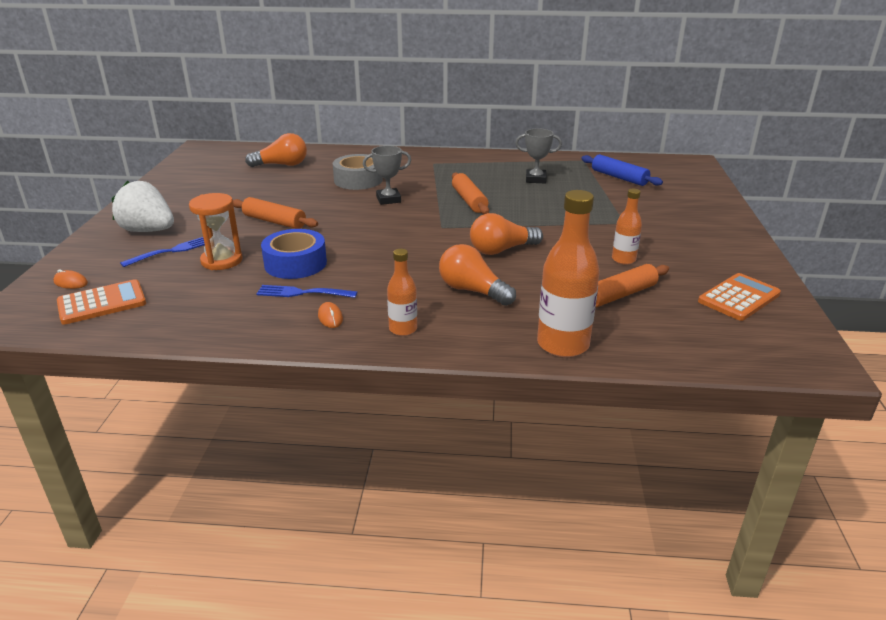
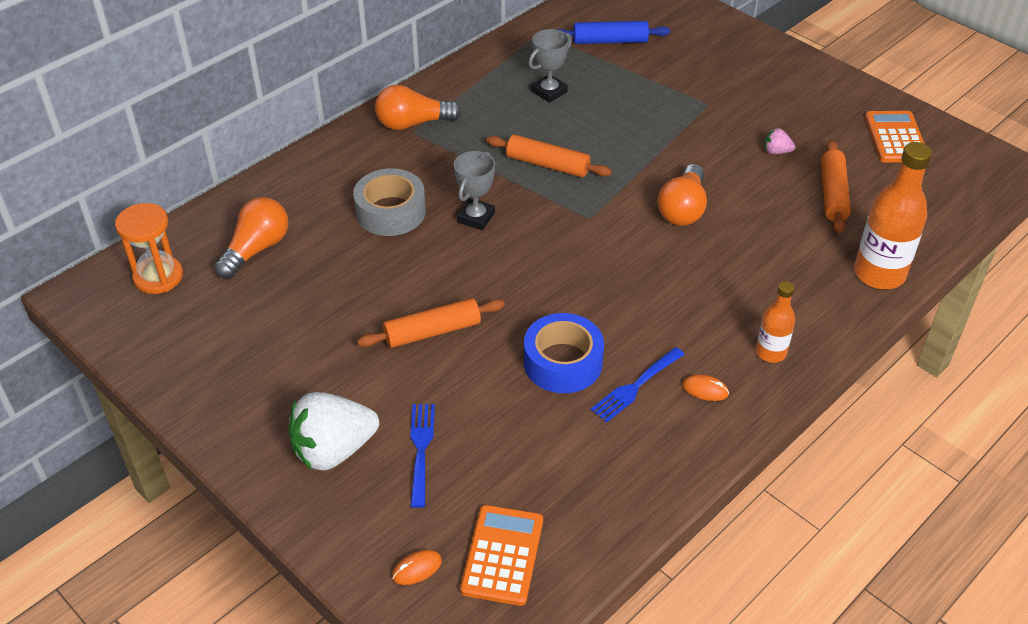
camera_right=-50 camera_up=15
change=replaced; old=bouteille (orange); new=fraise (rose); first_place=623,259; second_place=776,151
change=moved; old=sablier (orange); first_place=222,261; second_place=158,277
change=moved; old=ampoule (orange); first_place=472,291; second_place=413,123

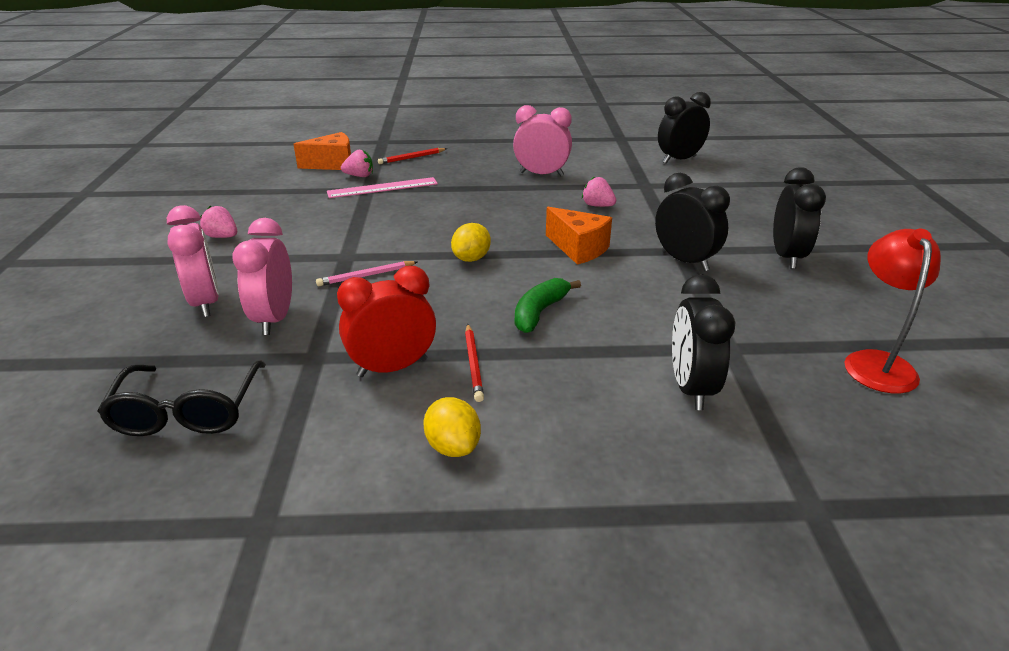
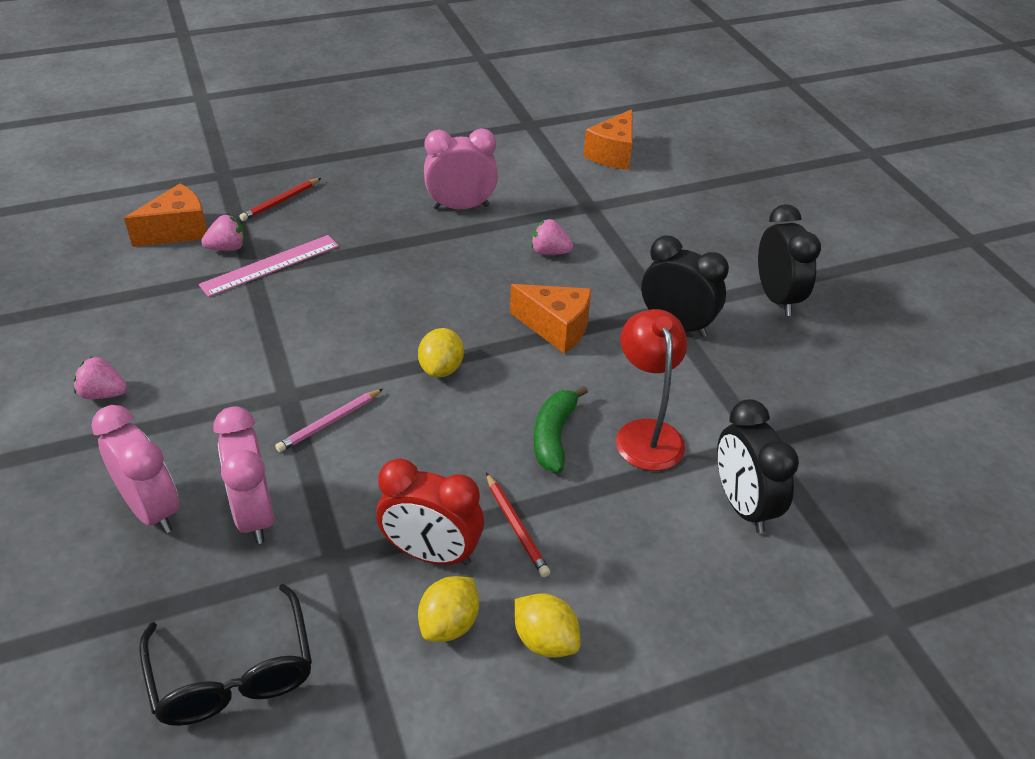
camera_right=-20 camera_up=10
change=replaced; old=réveil (noir); new=fromage (orange); first_place=679,160; second_place=613,154
change=moved; old=lampe (rouge); first_place=876,362; second_place=646,433
change=turned; old=réveil (rouge); first_place=392,368; second_place=431,553; degrees=-120
change=added; new=citron (jaune); second_place=449,624

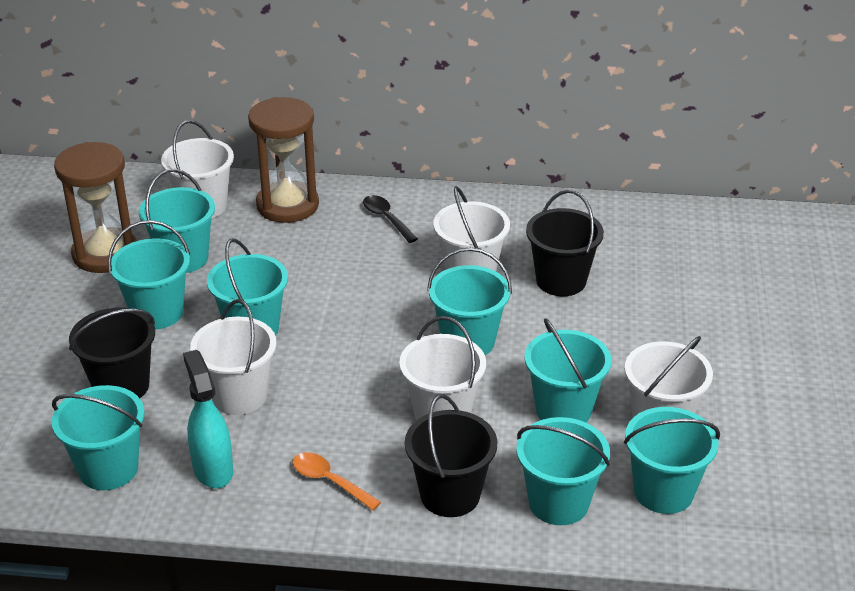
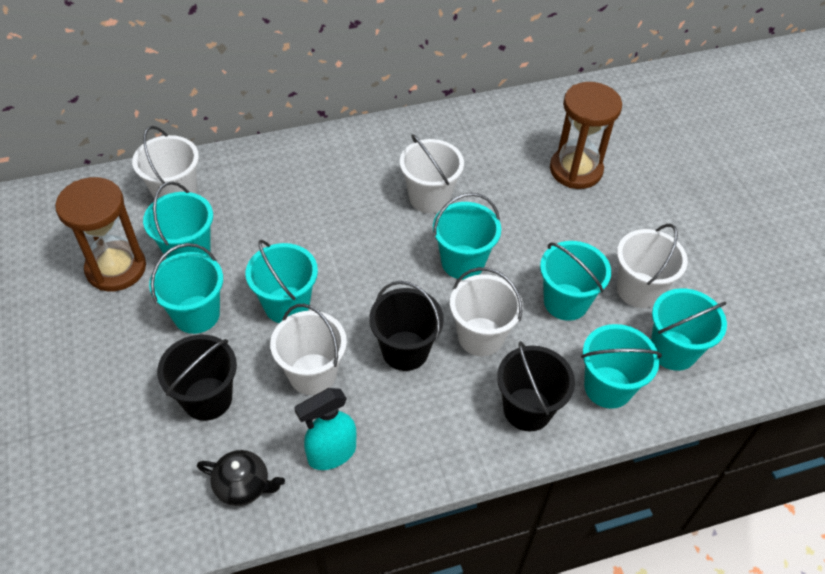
camera_right=-25 camera_up=15
change=moved; old=sablier (marron); first_place=287,205; second_place=576,170
change=moved; old=seau (noir); first_place=561,281; second_place=405,350
change=removed; old=cuillère (noir); first_place=386,219
change=turned; old=vaporisateur (turquoise); first_place=213,469; second_place=331,454; degrees=-75
change=replaced; old=seau (turquoise); new=théière (noir); first_place=108,469; second_place=243,485
change=removed; old=cuillère (orange); first_place=329,481

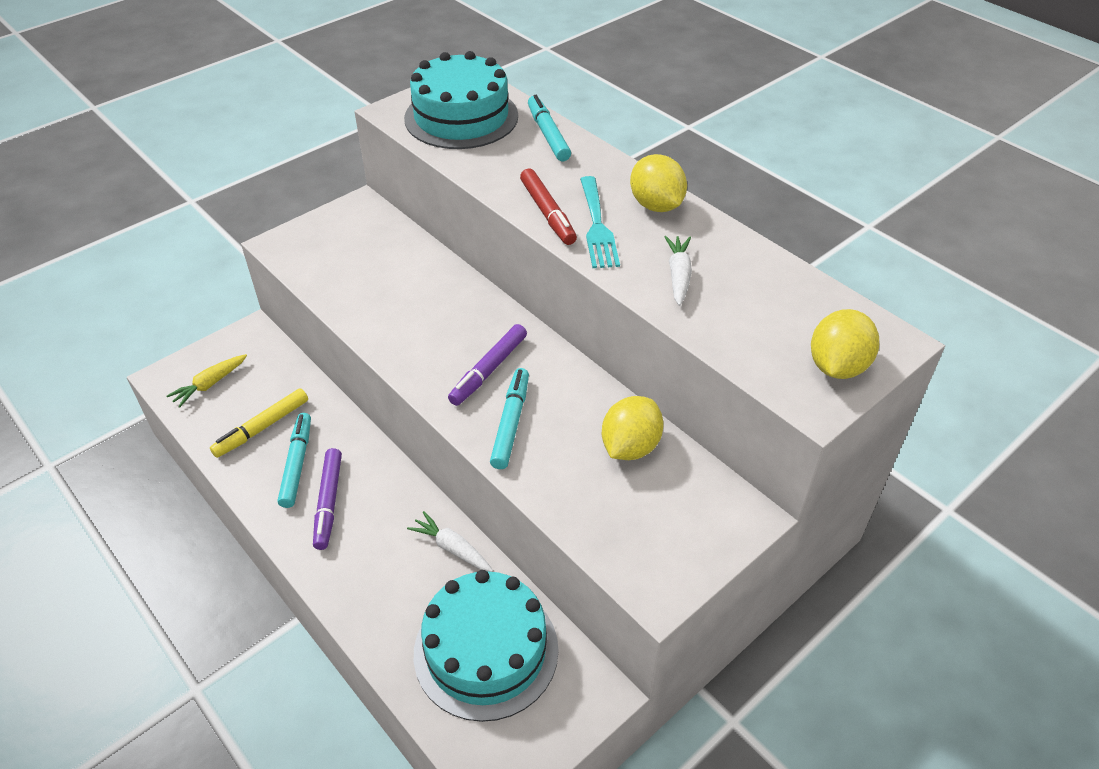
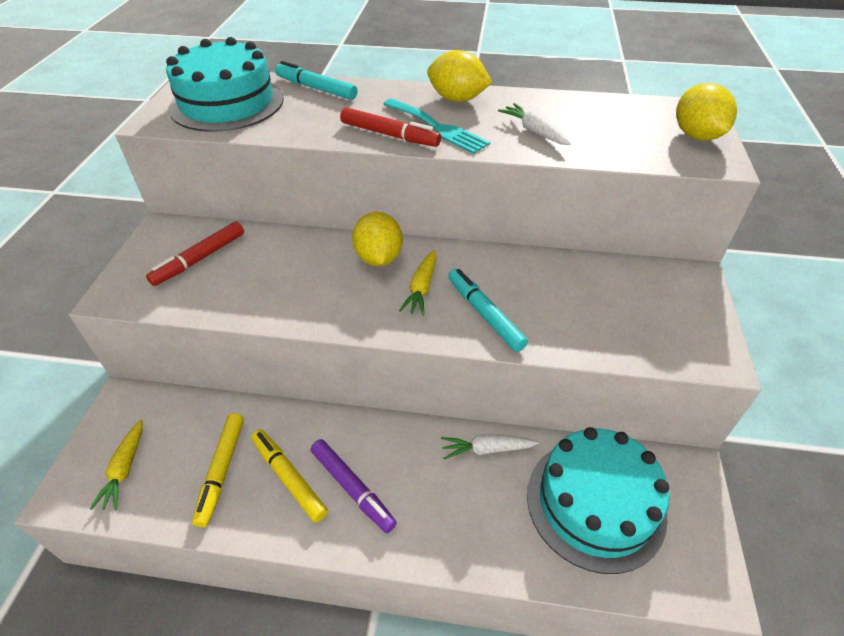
camera_right=-40 camera_up=0
change=replaced; old=feutre (violet); new=carotte (jaune); first_place=489,370; second_place=421,288
change=moved; old=citron (jaune); first_place=630,446; second_place=379,258
change=recoloured; old=feutre (turquoise); new=feutre (jaune); first_place=297,464; second_place=289,478
change=added; new=feutre (rouge); second_place=200,259

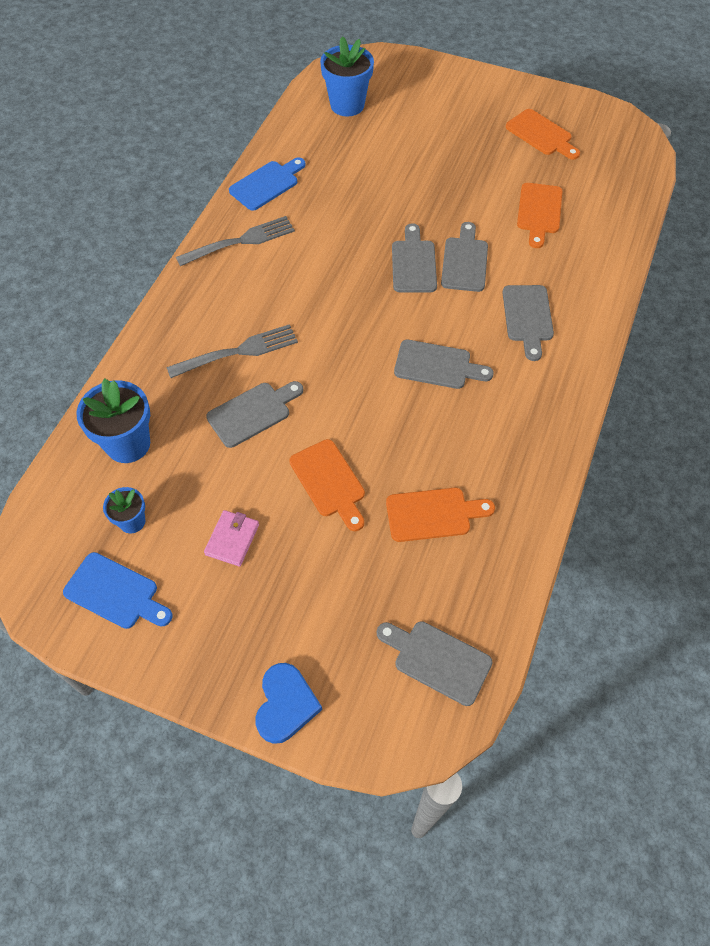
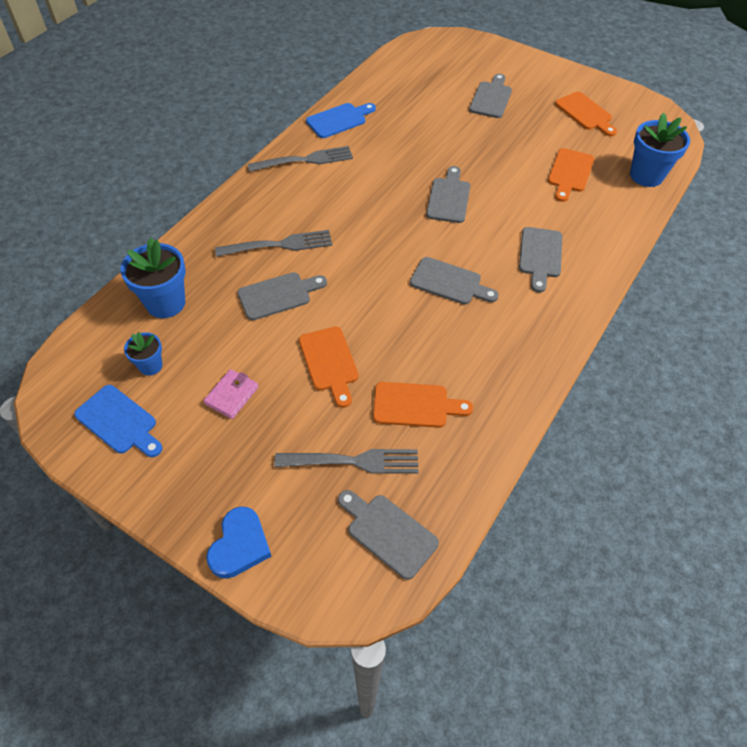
camera_right=10 camera_up=-5
change=moved; old=pot de fleurs (bleu); first_place=347,105; second_place=646,175
change=moved; old=planche à découper (gris); first_place=465,261; second_place=491,98
change=added; new=fourchette (gris); second_place=352,461

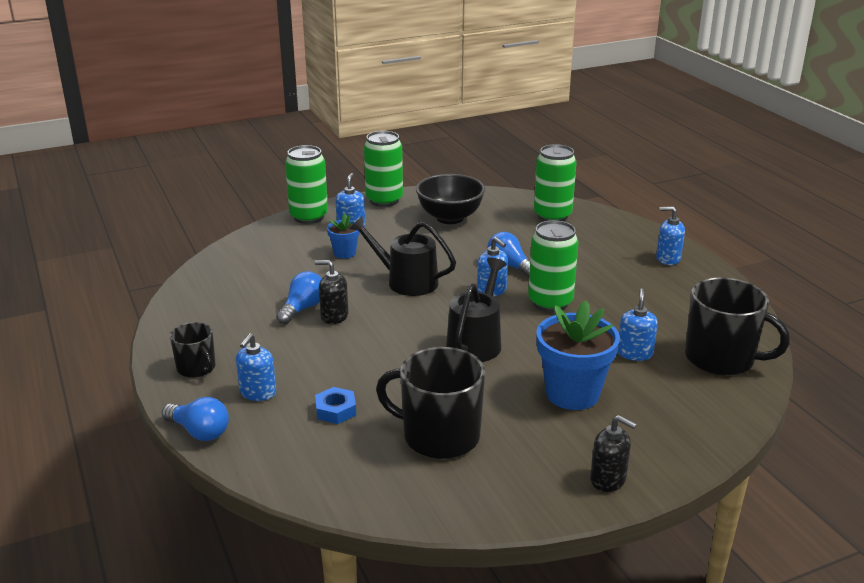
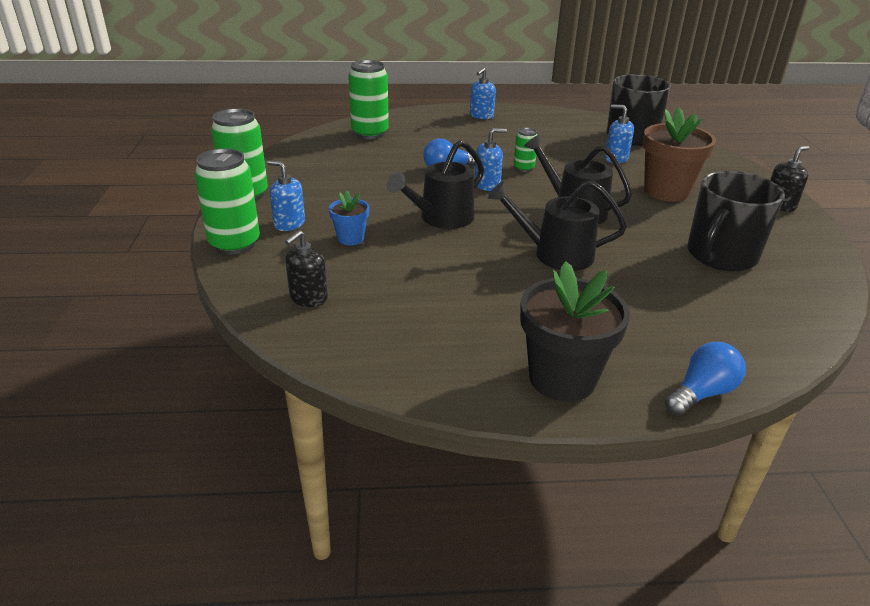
camera_right=-70 camera_up=5
change=removed; old=bol (noir); first_place=450,218
change=resized; old=canette (vert); first_place=550,302; second_place=523,168; factor=0.52
change=moved; old=distributeur de savon (noir); first_place=334,316; second_place=308,298
change=removed; old=ampoule (bleu); first_place=302,308
change=recoloured; old=pot de fleurs (bleu); new=pot de fleurs (marron); first_place=572,394; second_place=666,191
change=replaced; old=tasse (noir); new=pot de fleurs (noir); first_place=197,368; second_place=562,378
change=removed; old=distributeur de savon (bleu); first_place=258,393
change=removed; old=écrou (bleu); first_place=336,410
change=added; new=arrosoir (noir); second_place=555,254

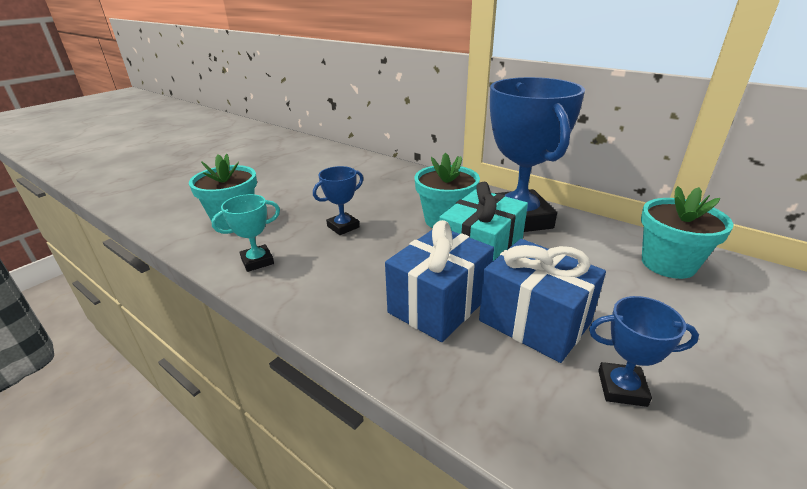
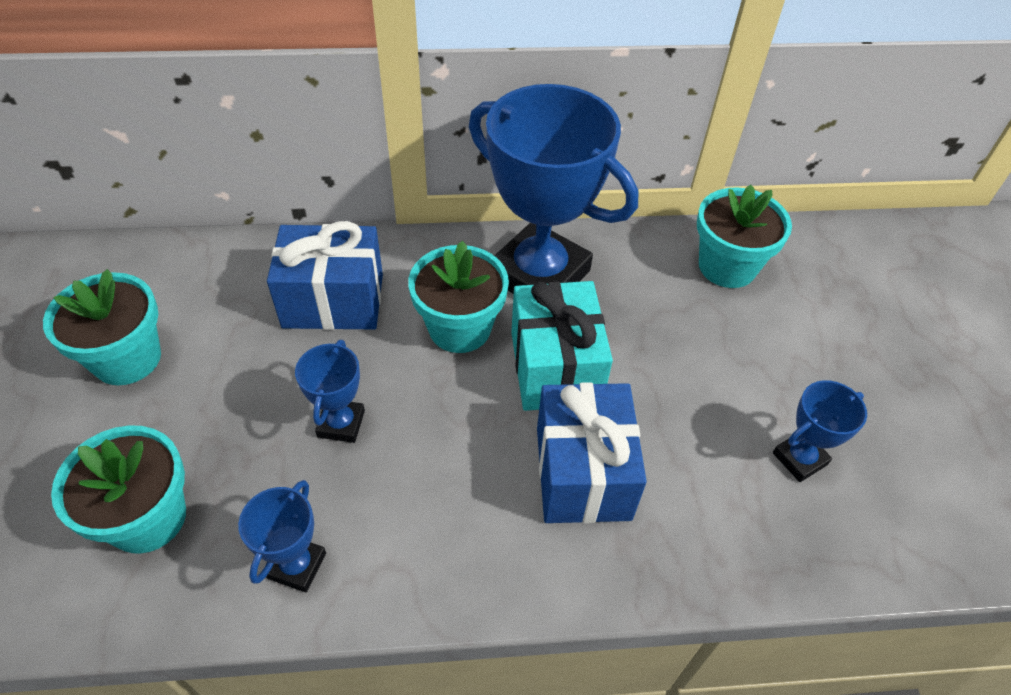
camera_right=-45 camera_up=20
change=recoloured; old=trophée (turquoise); new=trophée (bleu); first_place=257,261; second_place=297,565
change=moved; old=cadeau (bleu); first_place=534,322; second_place=333,301
change=added; new=pot de fleurs (turquoise); second_place=127,358

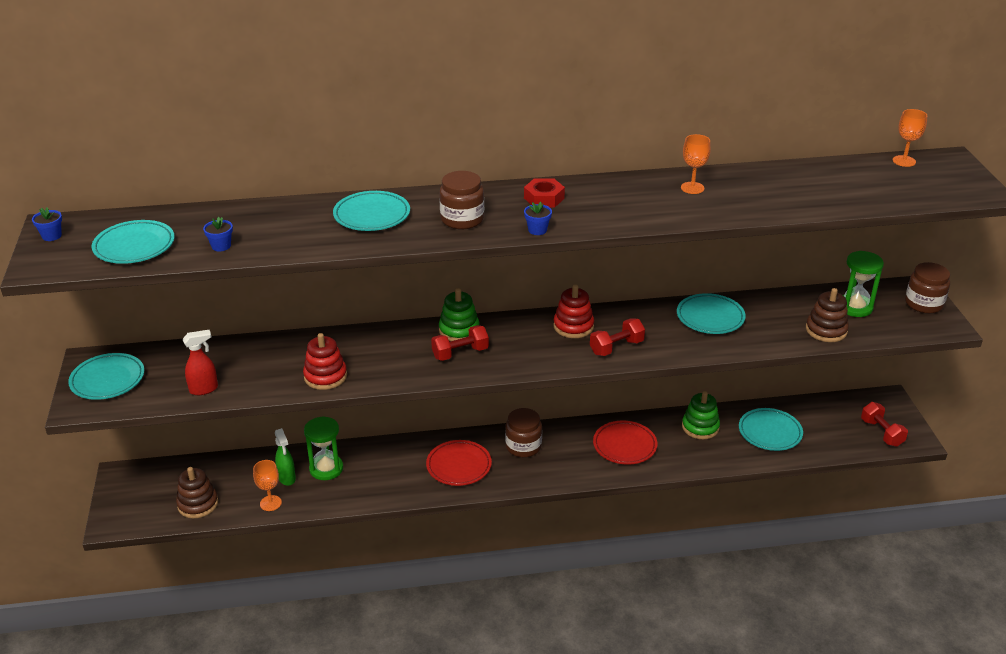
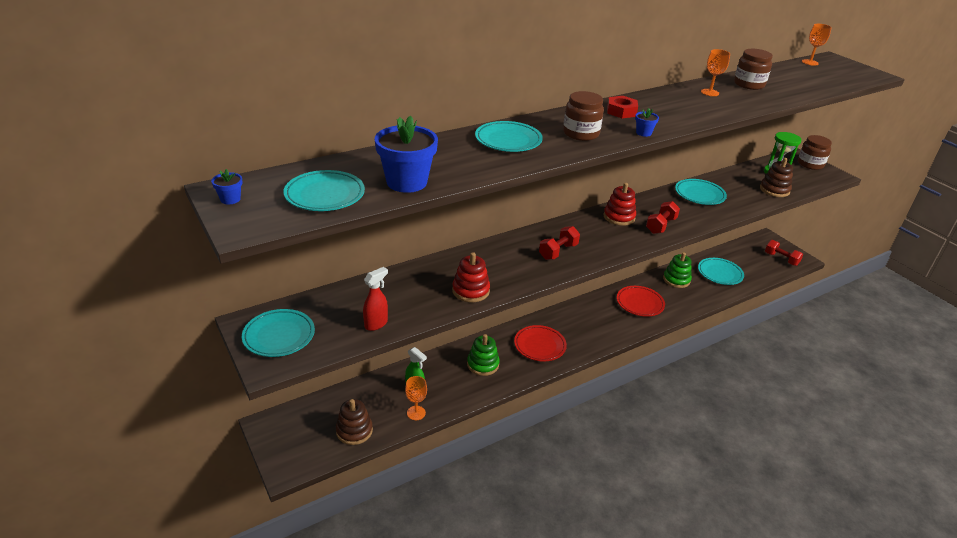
camera_right=-25 camera_up=0
change=resized; old=pot de fleurs (bleu); first_place=221,246; second_place=406,182; factor=2.25
change=moved; old=jouet à empiler (vert); first_place=459,330; second_place=483,364
change=moved; old=bocal (marron); first_place=523,446; second_place=749,84
change=removed; old=sablier (vert); first_place=326,469

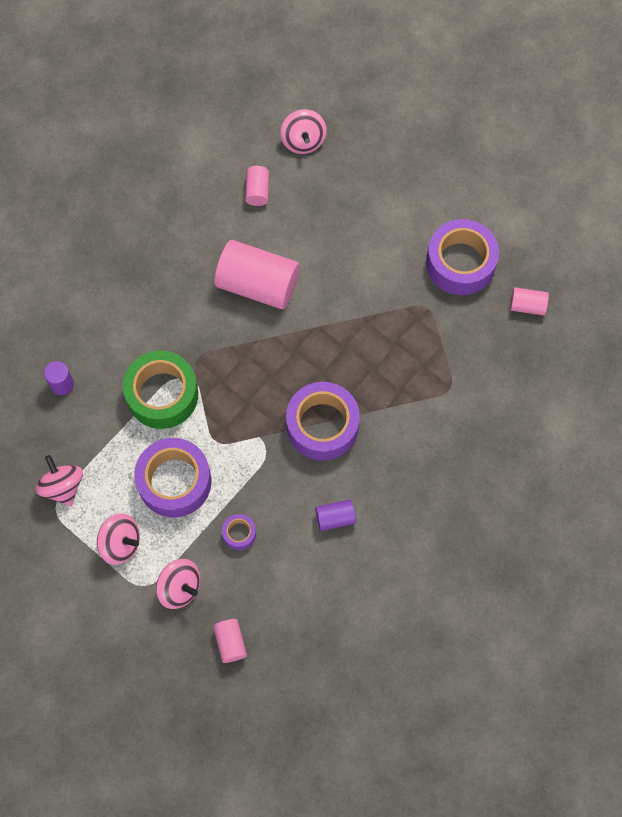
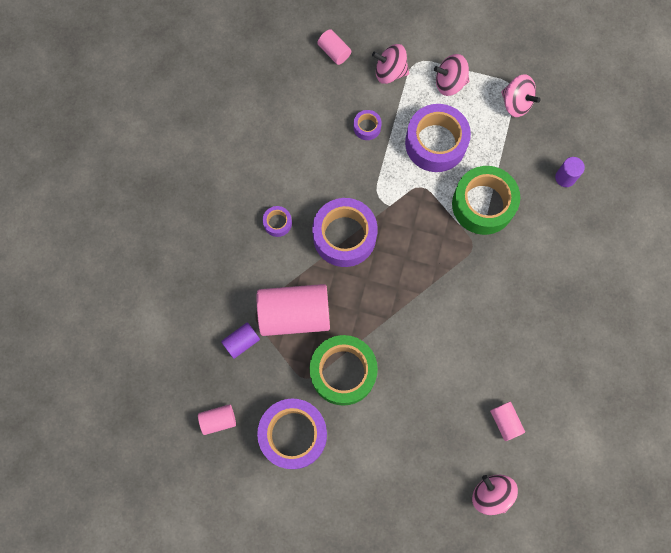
camera_right=155 camera_up=5
change=moved; old=cylindre (rose); first_place=258,284; second_place=294,314
change=moved; old=cylindre (violet); first_place=335,518; second_place=241,342
change=added; new=ruban adhésif (violet); second_place=277,223
change=added; new=ruban adhésif (vert); second_place=343,372

